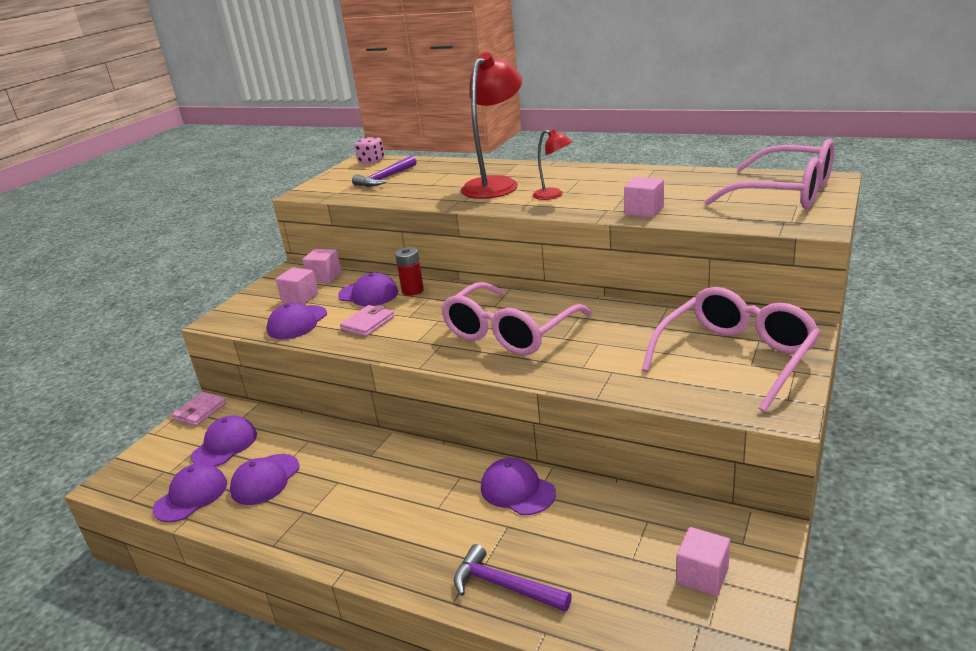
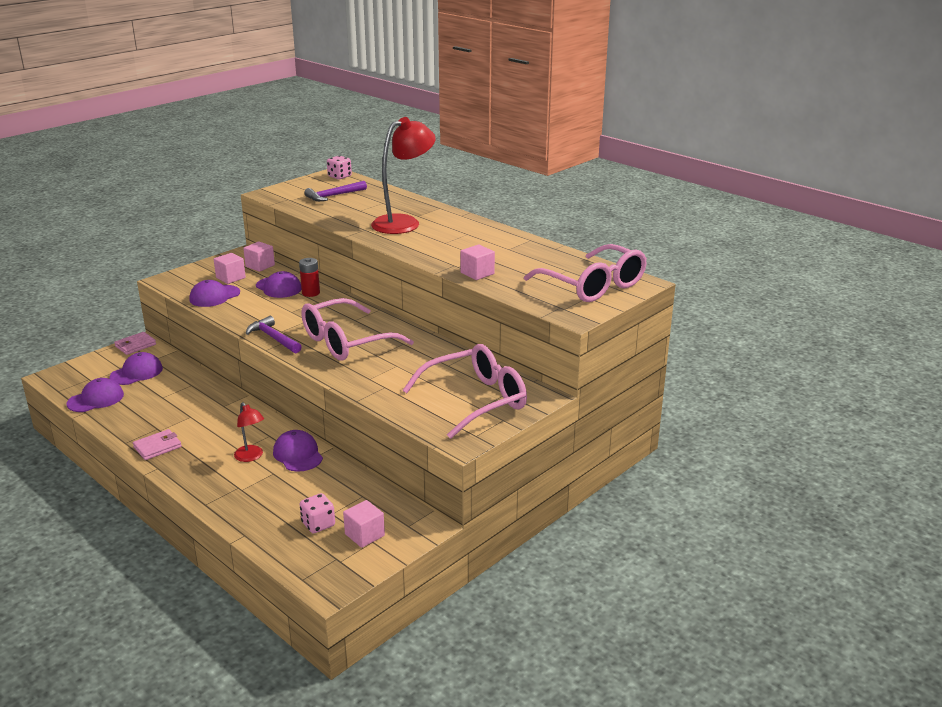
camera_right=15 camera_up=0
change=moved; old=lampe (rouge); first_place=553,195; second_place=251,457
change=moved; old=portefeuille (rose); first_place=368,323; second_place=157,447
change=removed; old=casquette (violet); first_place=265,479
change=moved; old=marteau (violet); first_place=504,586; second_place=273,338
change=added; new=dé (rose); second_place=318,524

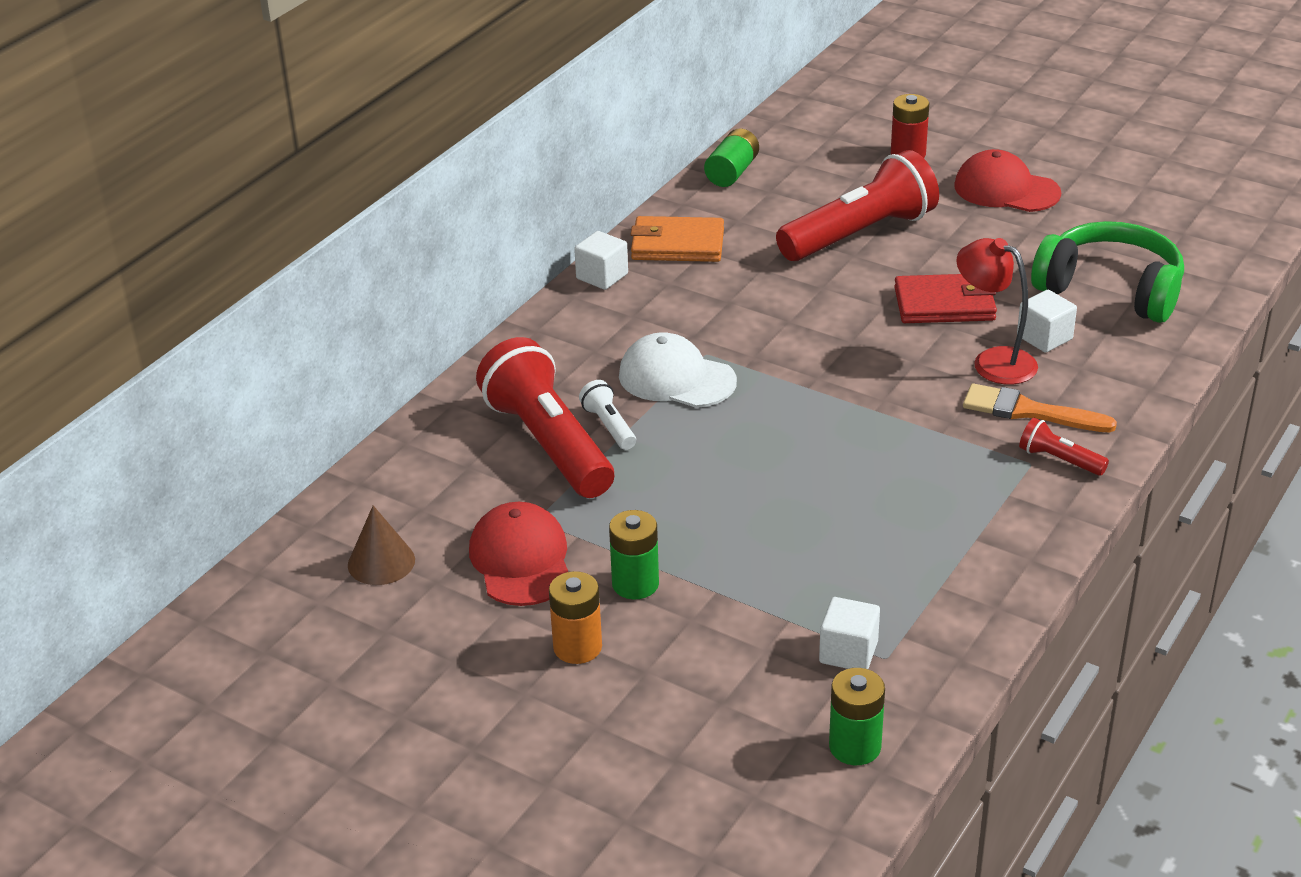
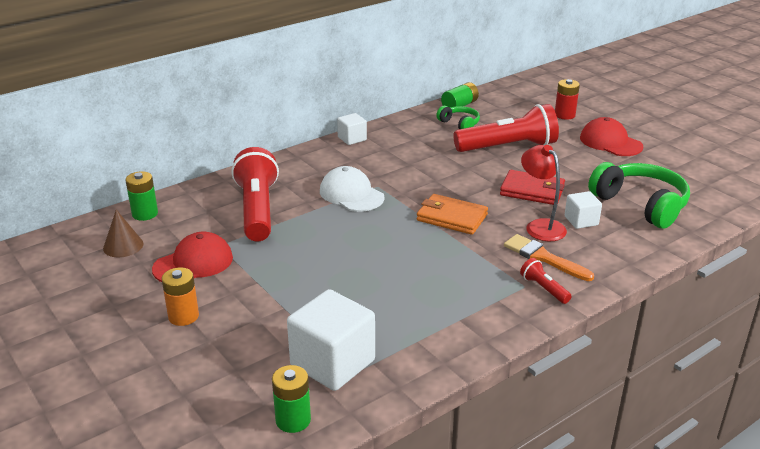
camera_right=20 camera_up=-5
change=moved; old=portefeuille (orange); first_place=677,245; second_place=451,217
change=removed; old=lampe de poche (blanc); first_place=609,426
change=turned; old=casquette (rouge); first_place=521,560; second_place=193,263; degrees=45
change=moved; old=pile (vert); first_place=635,584; second_place=145,214
change=resized; old=cube (blanc); first_place=848,652; second_place=332,363; factor=1.91
change=added; new=casque audio (vert); second_place=459,124

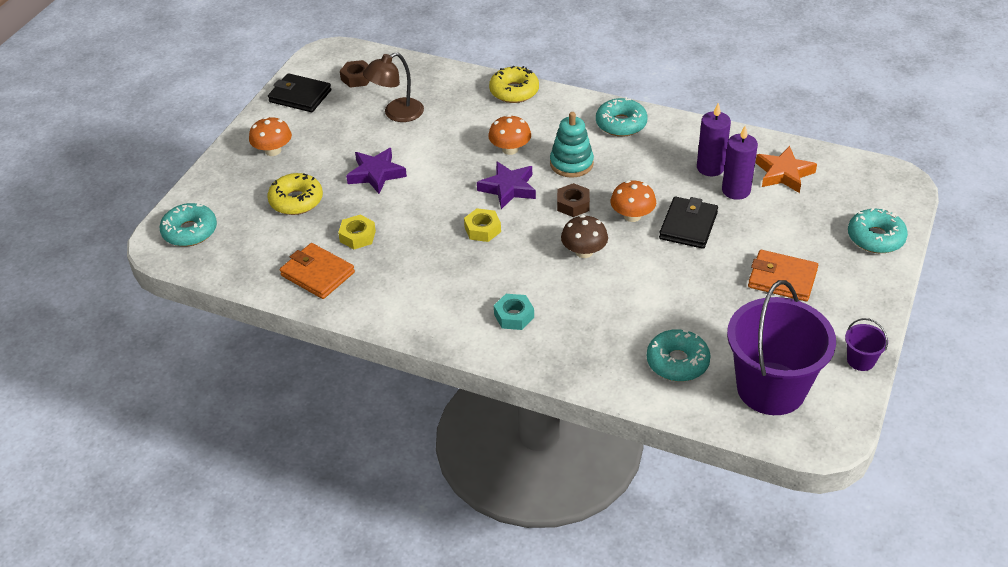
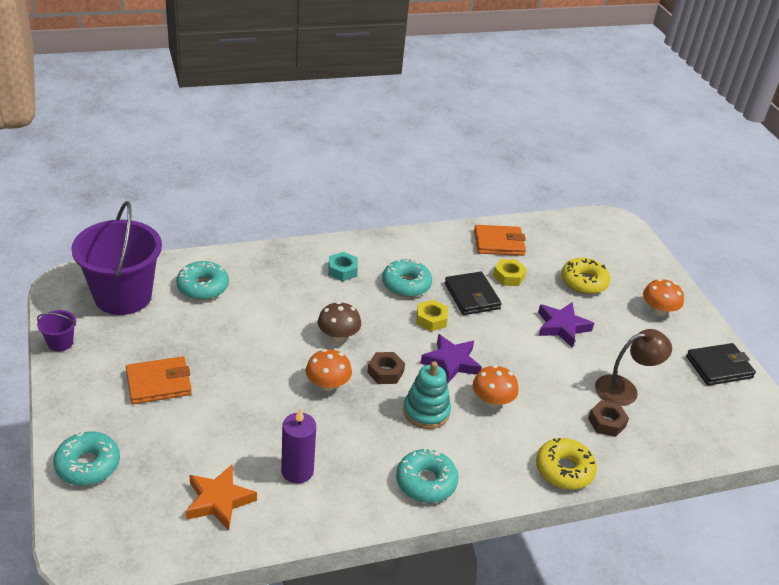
camera_right=135 camera_up=-5
change=turned; old=lampe (marron); first_place=396,114; second_place=624,389; degrees=60
change=moved; old=écrou (marron); first_place=357,78; second_place=606,422
change=removed; old=bougie (violet); first_place=736,190
change=moved; old=portefeuille (noir); first_place=688,225; second_place=472,296
change=moved; old=beignet (turquoise); first_place=190,231; second_place=406,284

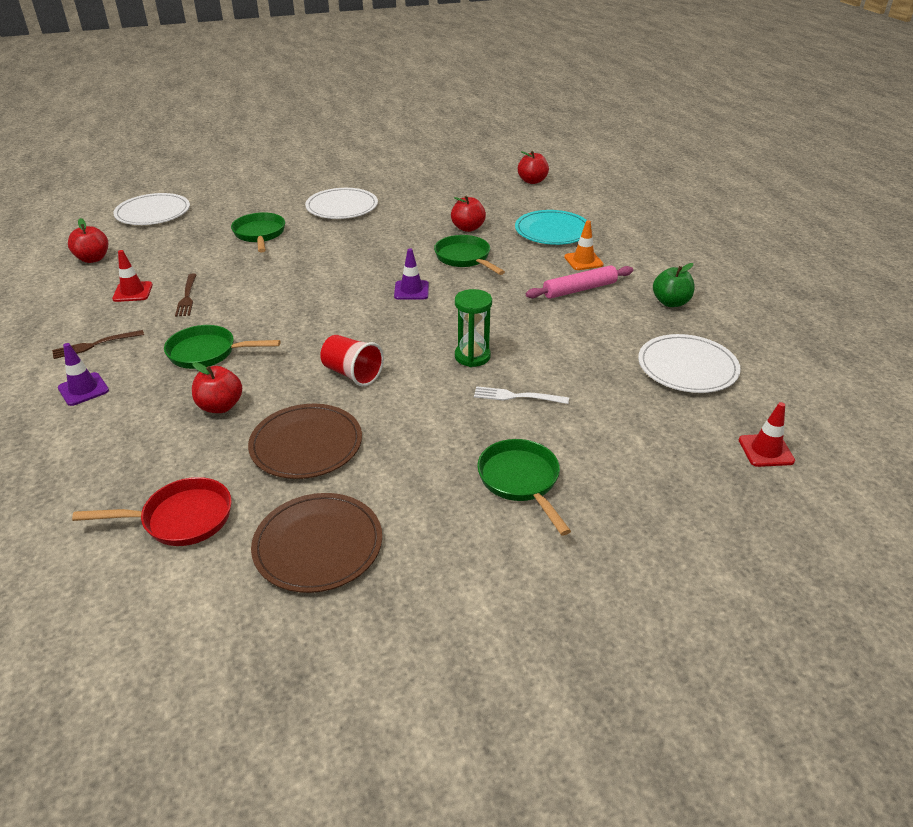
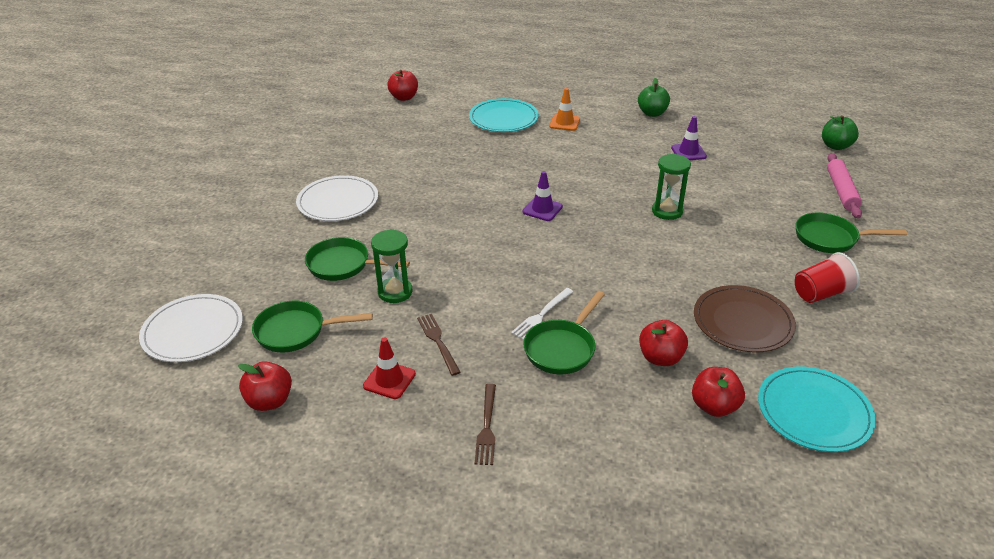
camera_right=-60 camera_up=0
change=moved; old=pomme (rouge); first_place=468,228; second_place=714,406
change=moved; old=poêle (vert); first_place=465,258; second_place=296,331
change=moved; old=rouleau à pâtisserie (rose); first_place=579,289; second_place=841,191
change=turned; old=fourchette (marron); first_place=187,297; second_place=438,341; degrees=-135
change=removed; old=assiette (blanc); first_place=687,367
change=moved; old=gobelet (rouge); first_place=352,374; second_place=821,293
change=moved; old=cône de chantier (violet); first_place=83,389; second_place=688,152
change=moved; old=fourchette (blanc); first_place=516,396; second_place=541,315
change=replaced; old=cône de chantier (rouge); new=pomme (vert); first_place=766,450; second_place=835,146
change=replaced; old=poêle (rouge); new=assiette (turquoise); first_place=181,519; second_place=814,412
change=removed; old=assiette (marron); first_place=318,545
change=added; new=sablier (vert); second_place=395,292

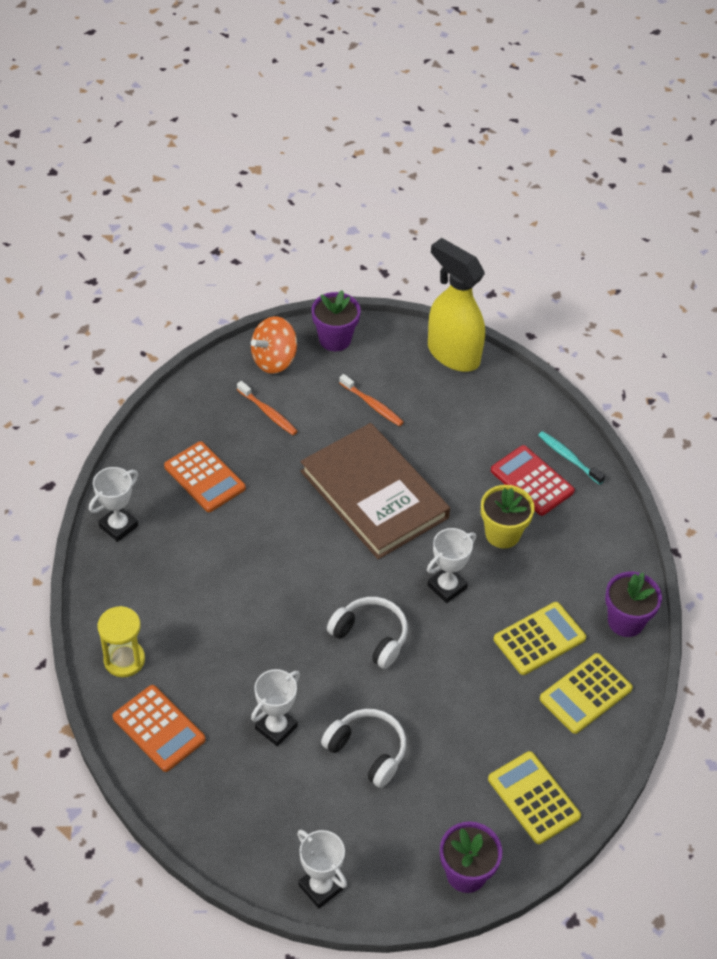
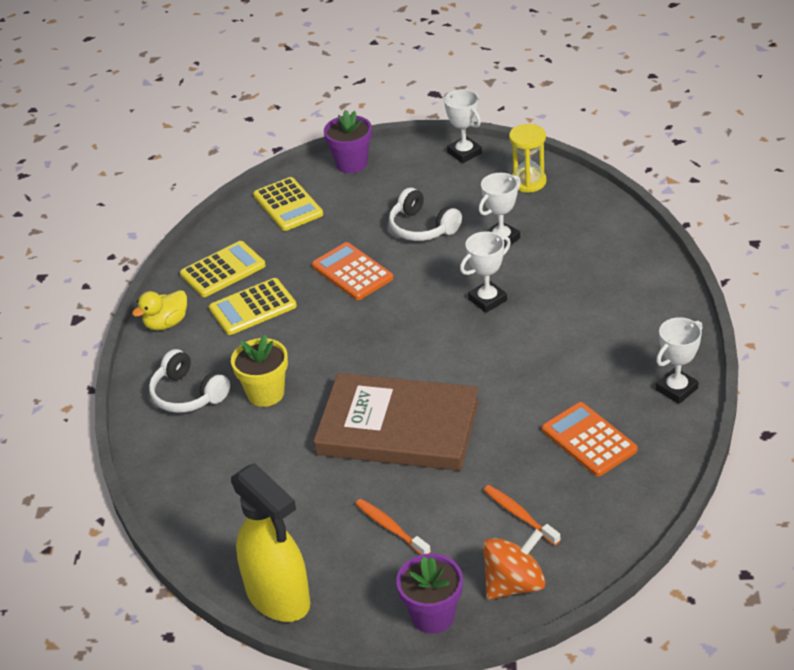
camera_right=-170 camera_up=-10
change=turned; old=livre (marron); first_place=374,494; second_place=398,427; degrees=-45
change=removed; old=brosse à dents (turquoise); first_place=569,458
change=removed; old=calculatrice (rouge); first_place=532,481
change=moved; old=trophée (blanc); first_place=447,587; second_place=487,300
change=replaced; old=pot de fleurs (violet); new=canard (jaune); first_place=625,621; second_place=166,323
change=moved; old=casque audio (blanc); first_place=370,637; second_place=188,394
change=moved; old=sablier (jaune); first_place=124,660; second_place=528,182
change=moved; old=calculatrice (orange); first_place=159,728; second_place=352,272

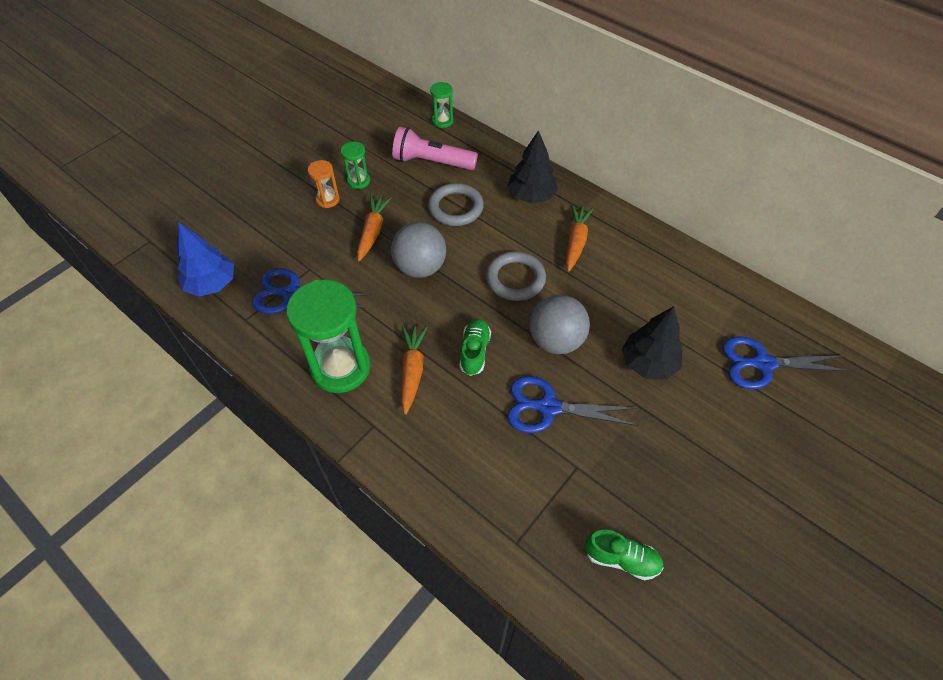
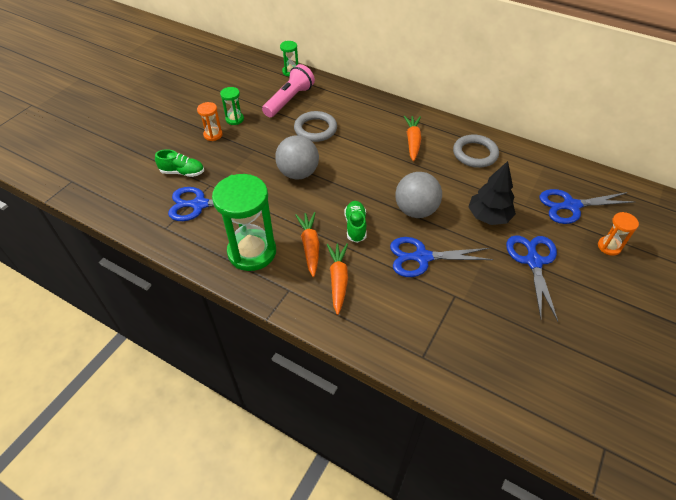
camera_right=-10 camera_up=-5
change=turned; old=lampe de poche (rose); first_place=432,162; second_place=289,100; degrees=120
change=removed; old=arbre (noir); first_place=531,196
change=moved; old=carotte (orange); first_place=373,231; second_place=338,280
change=removed; old=arbre (bleu); first_place=212,284
change=moved; old=anneau (gris); first_place=515,279; second_place=475,154
change=moved; old=chaussure (vert); first_place=621,559; second_place=182,172
change=added; new=sablier (orange); second_place=609,247
change=added; new=ciseaux (bleu); second_place=533,261

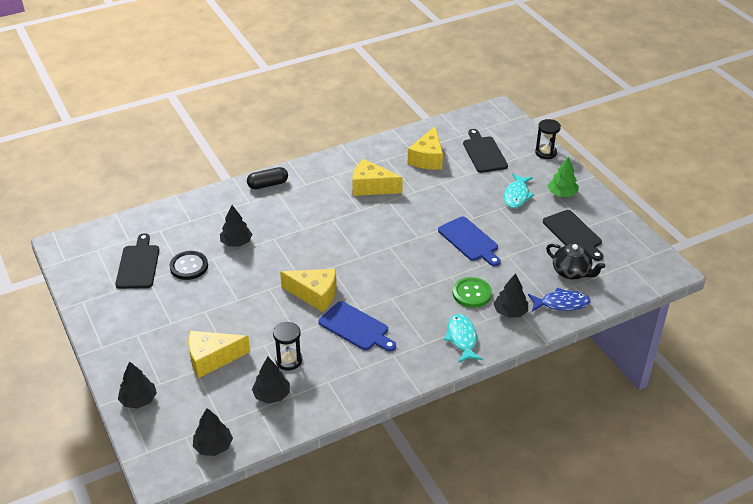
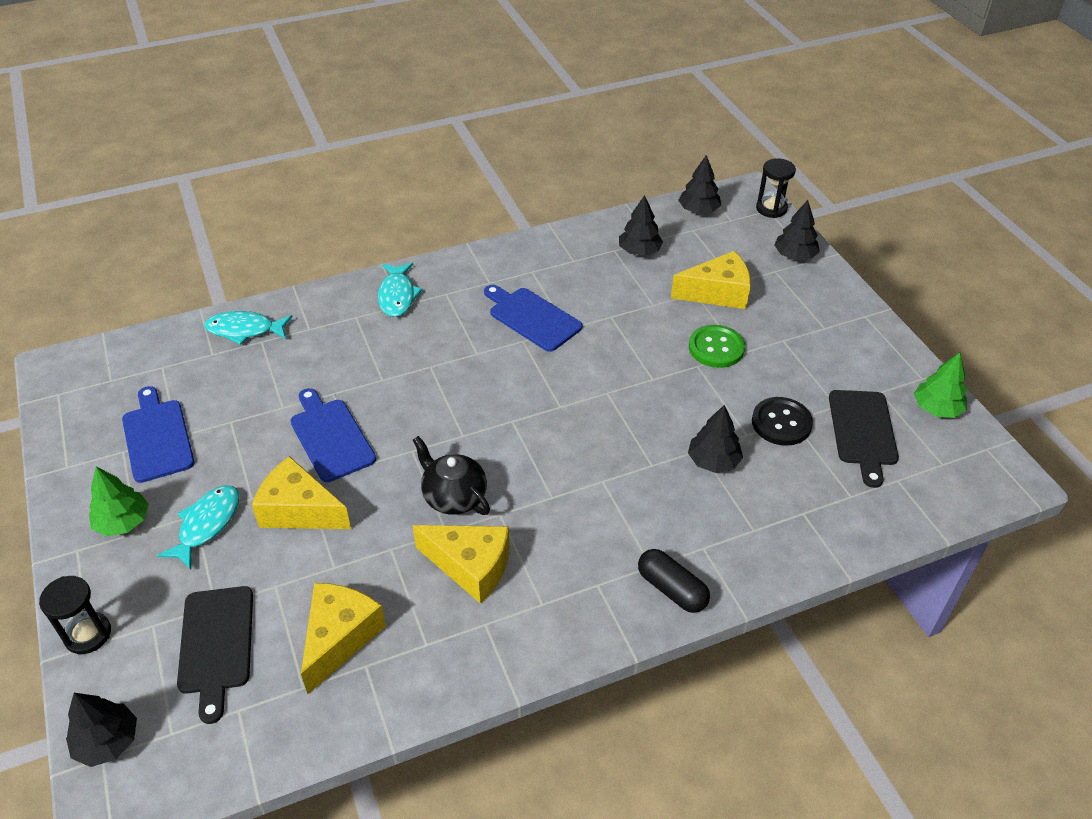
camera_right=-175 camera_up=5
change=turned; old=gélule (noir); first_place=268,184; second_place=672,589; degrees=60
change=recoloured; old=planche à découper (noir); new=planche à découper (bleu); first_place=573,234; second_place=157,437
change=moved; old=théière (noir); first_place=571,272; second_place=453,497
change=moved; old=fromage (jaune); first_place=315,295; second_place=299,510
change=moved; old=arbre (noir); first_place=510,312; second_place=107,741
change=moved; old=bouton (vert); first_place=471,293; second_place=716,348
change=recoloured; old=poisson (bleu); new=poisson (turquoise); first_place=561,303; second_place=244,330
change=moved; old=sablier (noir); first_place=289,360; second_place=771,208
change=added; new=arbre (vert); second_place=936,408

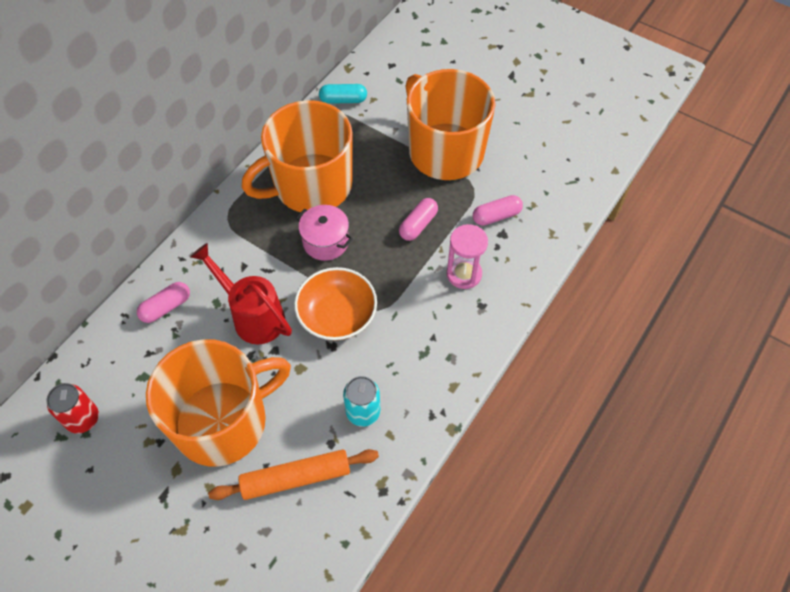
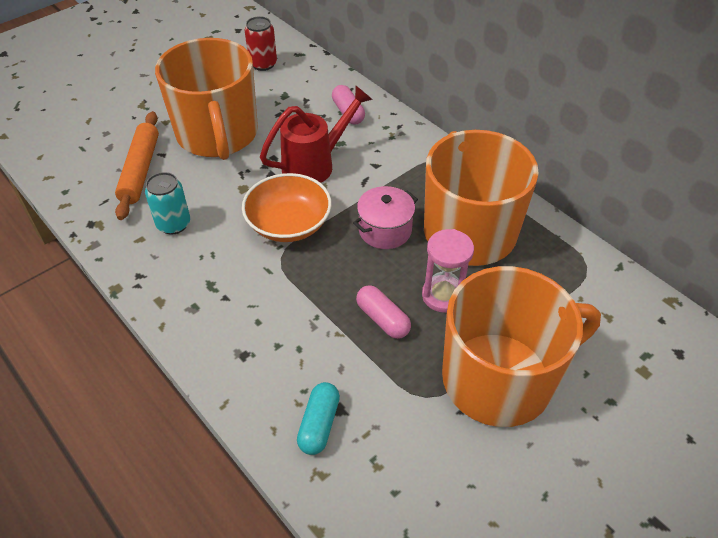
camera_right=105 camera_up=-10
change=moved; old=gélule (turquoise); first_place=343,100; second_place=319,424
change=removed; old=gélule (rose); first_place=496,216
change=moved; old=sablier (rose); first_place=464,274; second_place=443,295

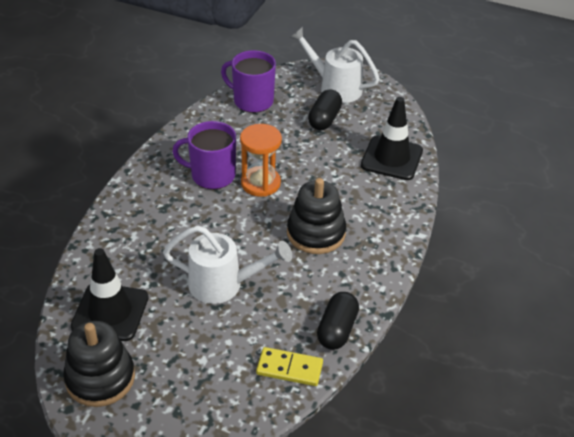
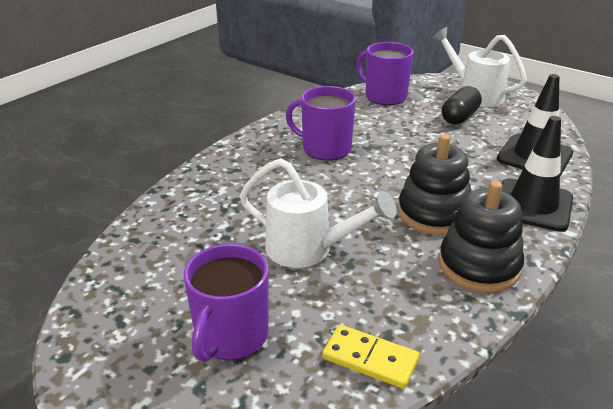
camera_right=15 camera_up=-10
change=removed; old=sablier (orange); first_place=260,183
change=moved; old=cône de chantier (noir); first_place=110,312; second_place=533,205
change=removed; old=gélule (noir); first_place=337,330
change=moved; old=jouet à empiler (noir); first_place=100,378; second_place=479,266
change=added; new=tasse (violet); second_place=231,336

